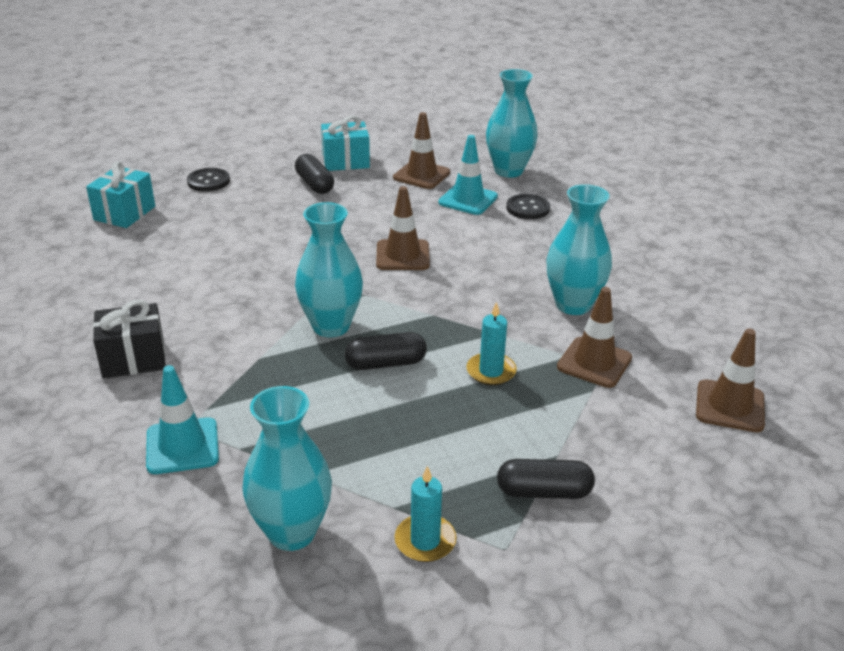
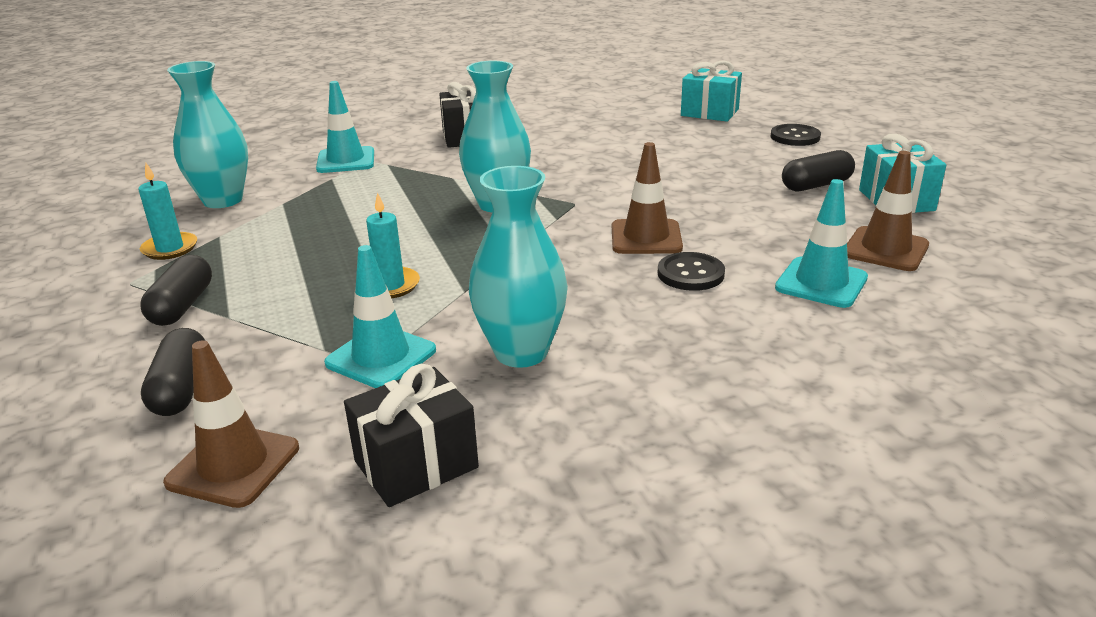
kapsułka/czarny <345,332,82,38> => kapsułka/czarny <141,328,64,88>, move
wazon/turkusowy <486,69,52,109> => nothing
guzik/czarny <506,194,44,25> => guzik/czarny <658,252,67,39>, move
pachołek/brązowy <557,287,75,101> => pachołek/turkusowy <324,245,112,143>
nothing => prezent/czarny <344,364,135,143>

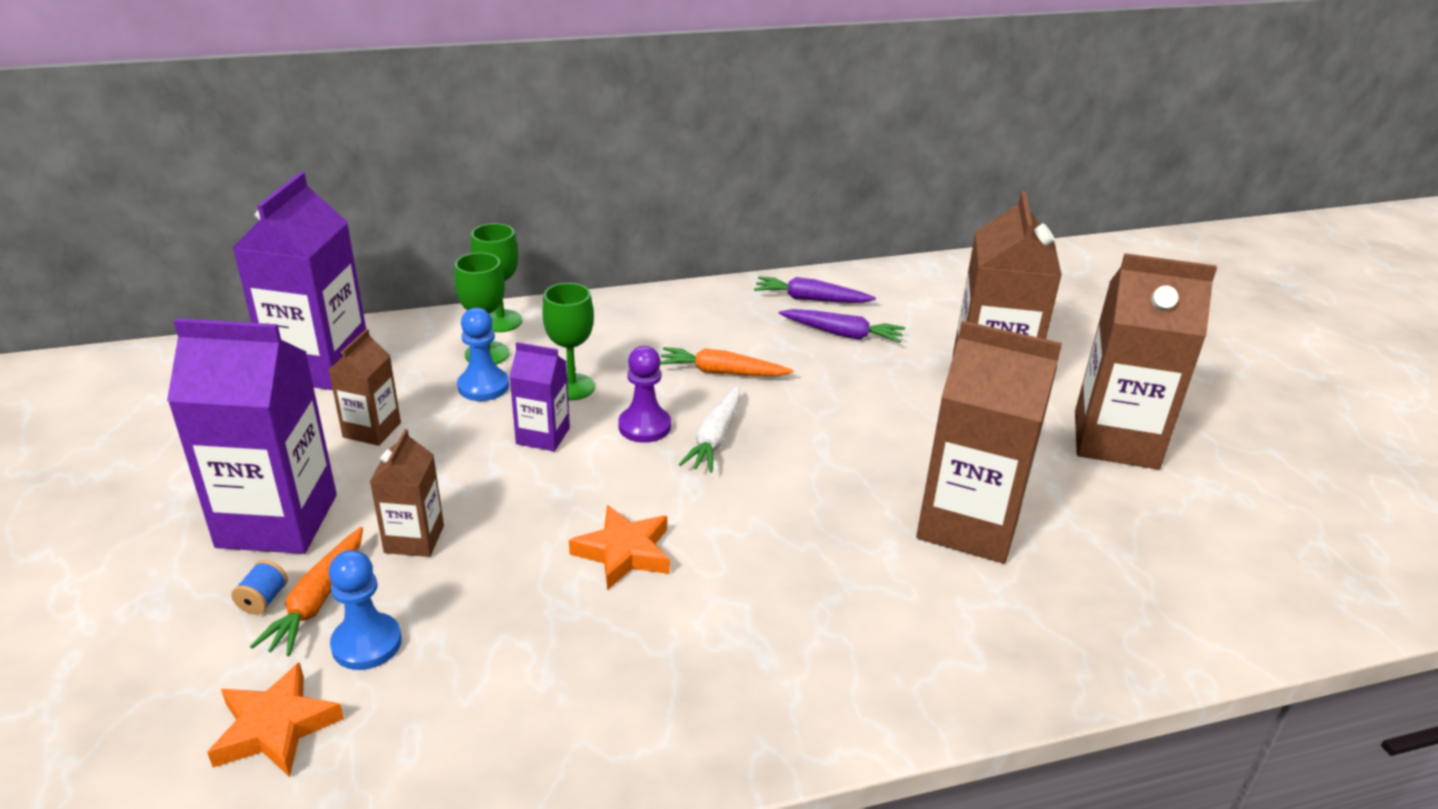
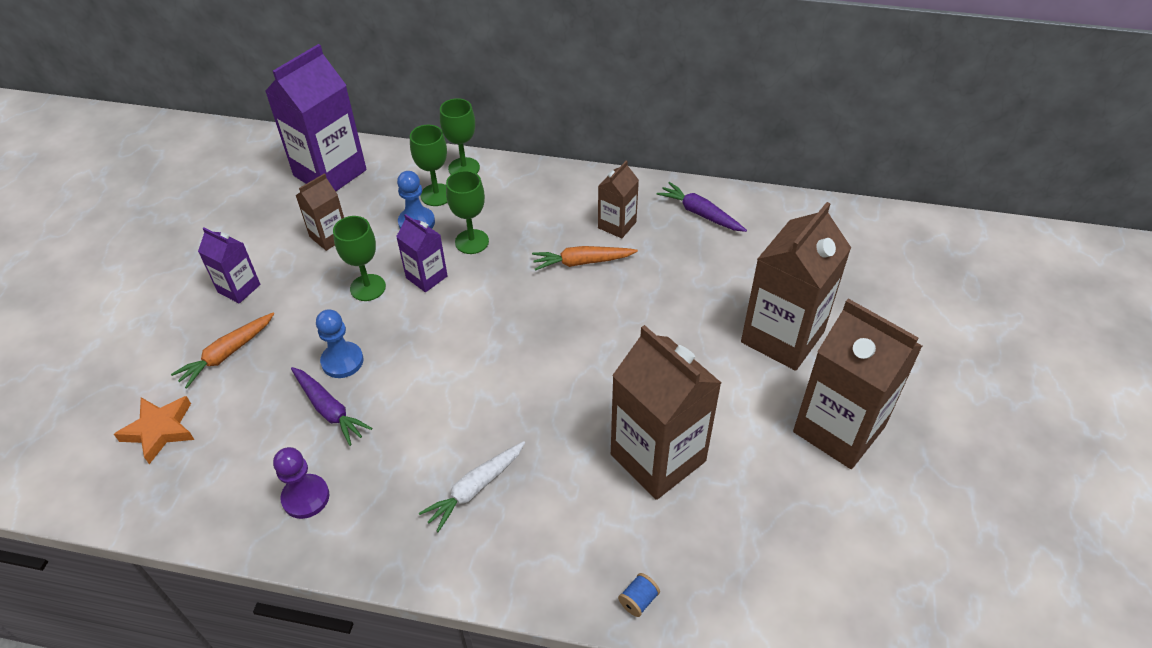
karton mleka/fioletowy <167,318,170,236> => karton mleka/fioletowy <198,228,62,76>, x0.51
szpulka/niebieski <231,560,57,55> => szpulka/niebieski <618,573,42,44>, move
pionek/niebieski <329,550,73,120> => pionek/niebieski <316,309,48,69>, move
karton mleka/brązowy <370,429,74,128> => karton mleka/brązowy <598,161,41,77>, move
gwiazda/pomarańczowy <569,505,101,85> => nothing
pionek/fioletowy <618,346,53,97> => pionek/fioletowy <273,447,56,72>, move
marchewka/pomarańczowy <660,347,134,29> => marchewka/pomarańczowy <532,246,106,25>, 45 degrees counterclockwise
marchewka/biały <679,385,62,88> => marchewka/biały <419,441,106,91>, move
marchewka/fioletowy <779,309,126,34> => marchewka/fioletowy <291,367,81,79>, move
nothing => kielich/zielony <333,216,53,85>

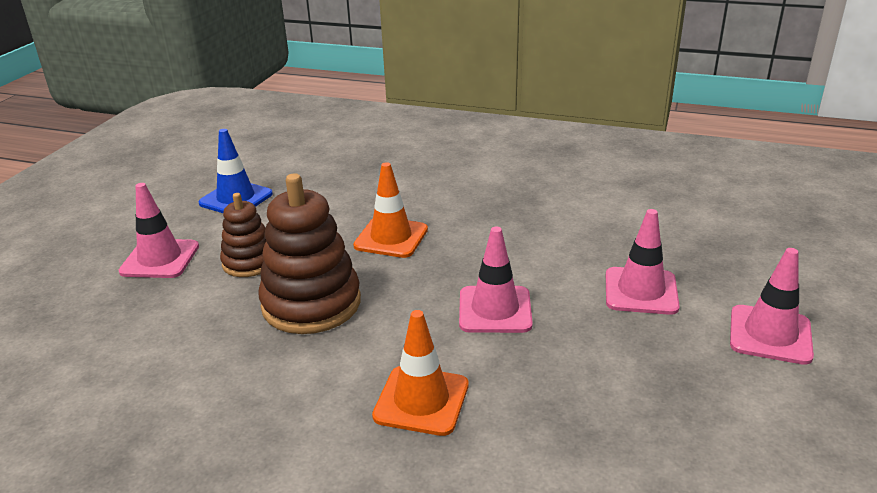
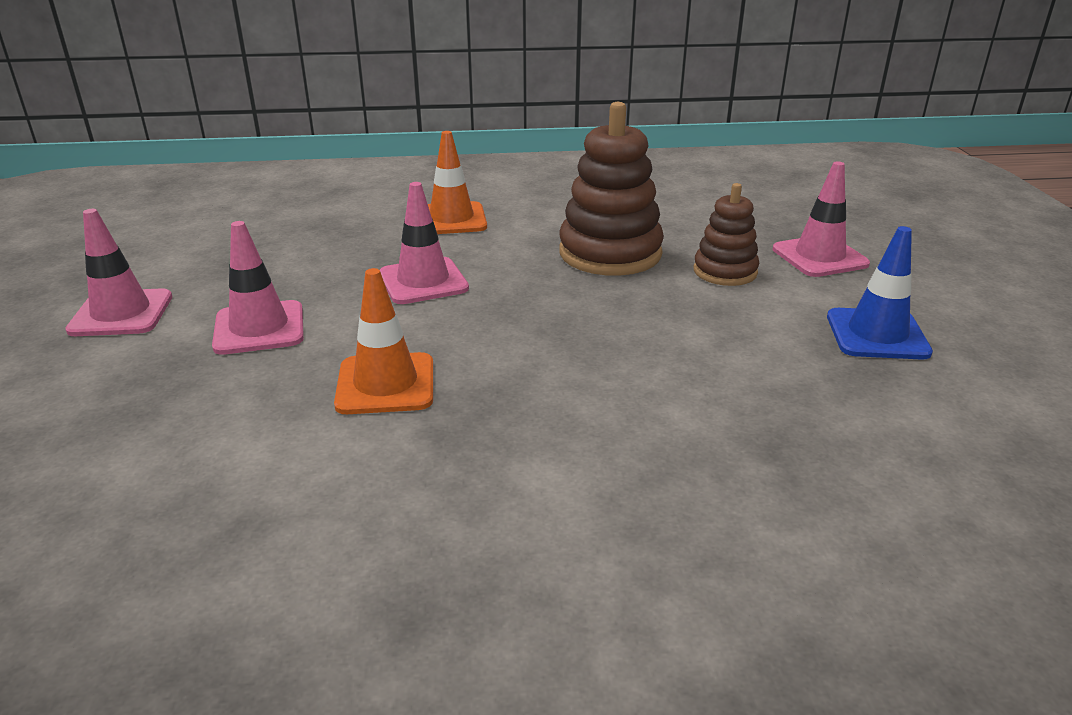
pachołek/pomarańczowy <353,162,75,96> => pachołek/pomarańczowy <334,268,99,146>, move

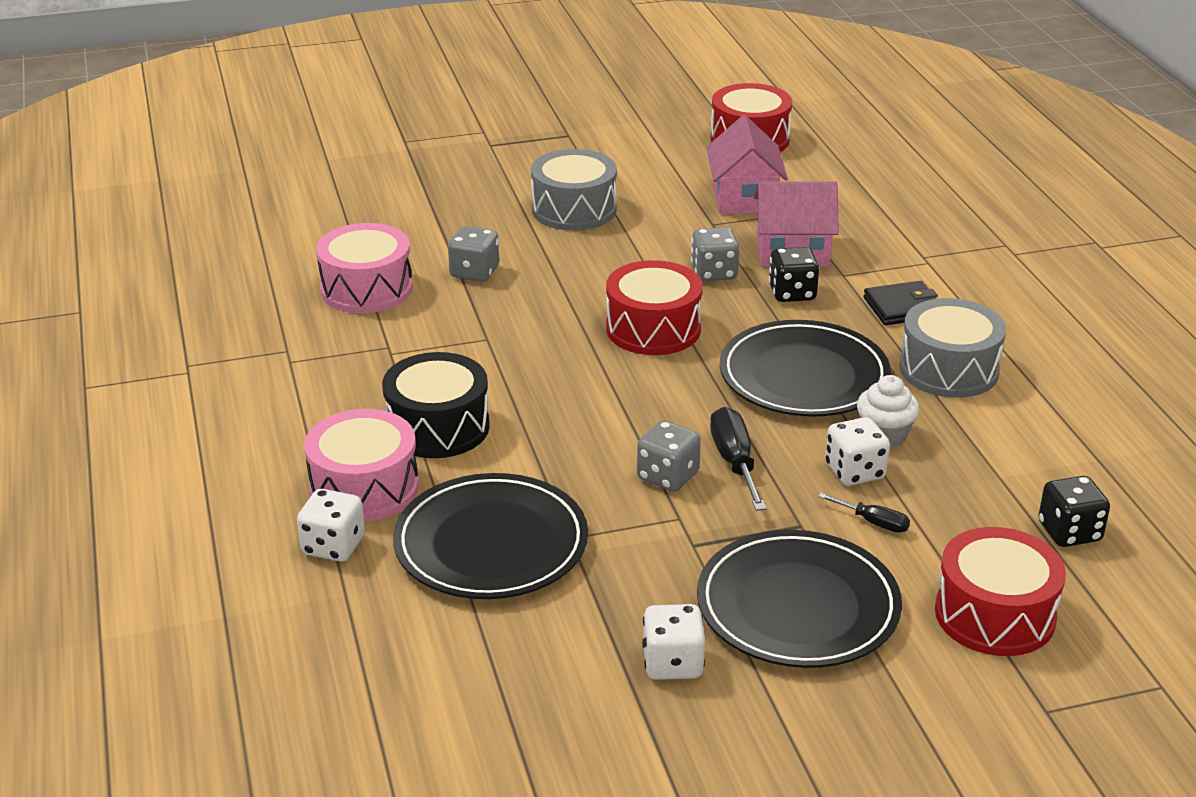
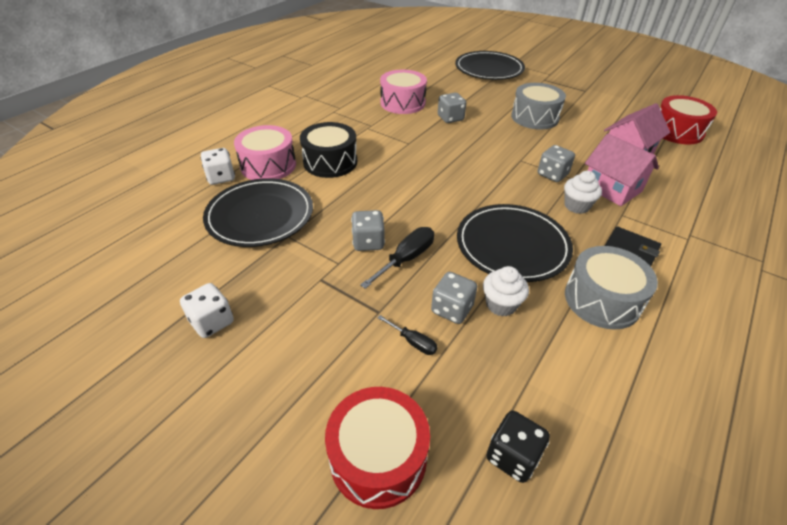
bęben/czerwony <606,260,97,95> => nothing
talerz/czarny <697,530,205,138> => talerz/czarny <455,51,70,29>, move
kostka do gry/czarny <769,247,50,55> => muffinka/biały <564,171,38,43>
śrubokręt/czarny <818,493,92,40> => śrubokręt/czarny <378,315,59,40>, 45 degrees counterclockwise
kostka do gry/biały <825,417,65,69> => kostka do gry/szary <431,272,46,52>

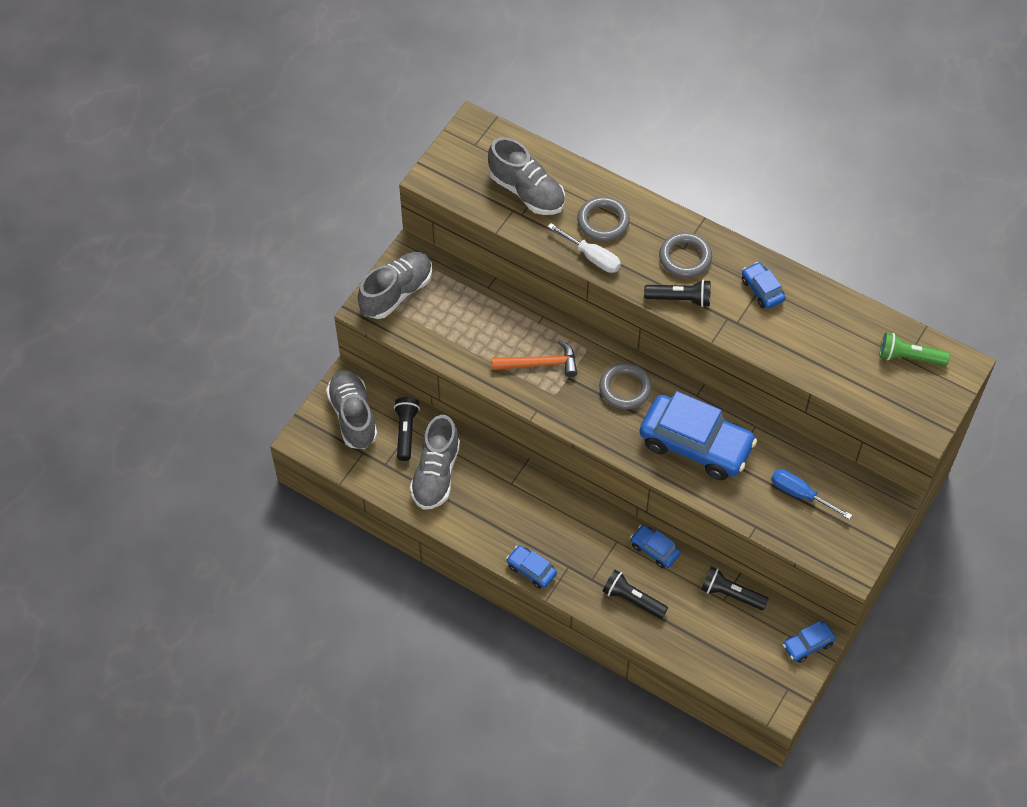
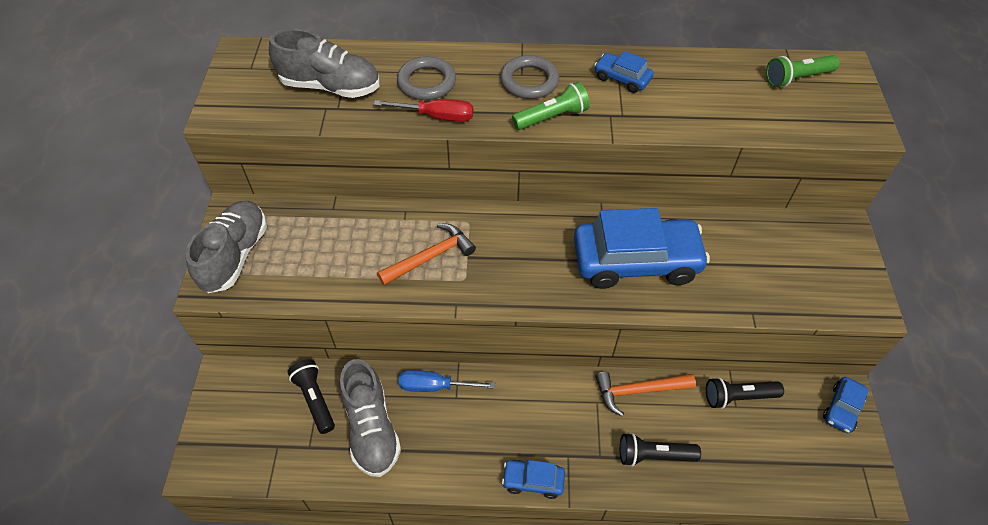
but/szary <326,370,52,79> => nothing
śrubokręt/biały <548,223,73,50> => śrubokręt/czerwony <374,99,99,23>
pierścień/szary <599,363,53,46> => nothing
samochód/niebieski <630,525,51,44> => młotek/pomarańczowy <596,372,100,44>
latarka/czarny <644,280,67,27> => latarka/zielony <512,82,78,48>
śrubokręt/niebieski <771,469,81,51> => śrubokręt/niebieski <398,370,97,22>, move

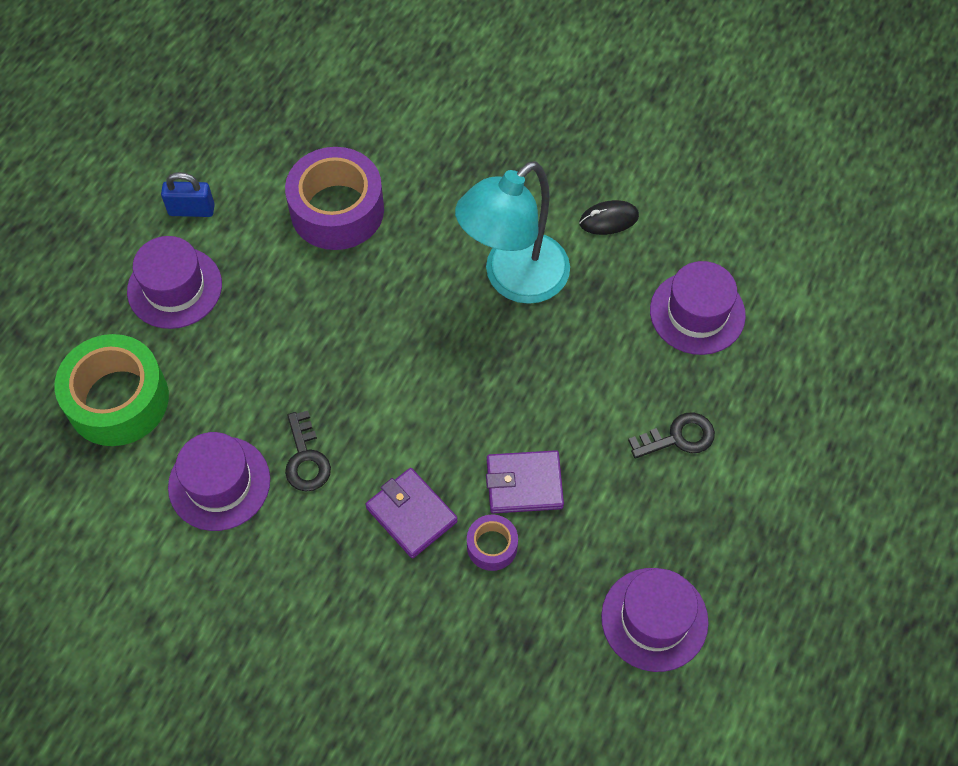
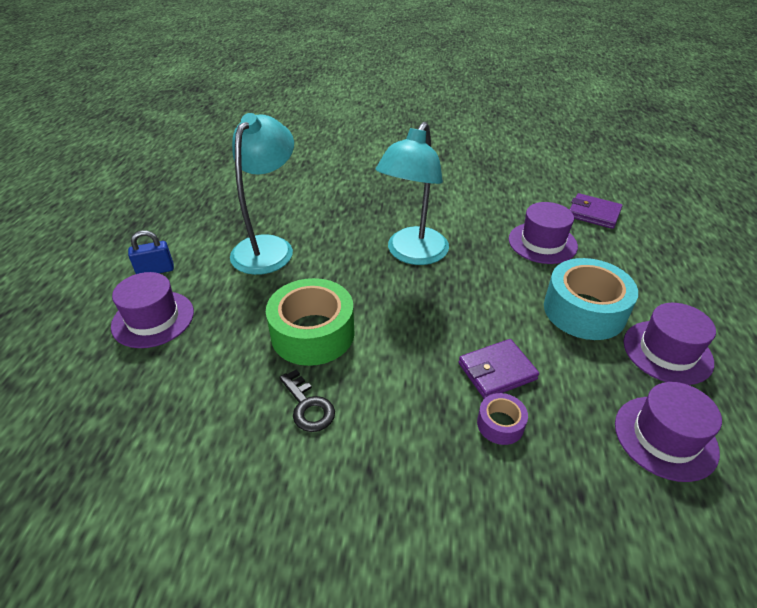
taśma klejąca/zielony <54,334,115,112> => taśma klejąca/zielony <266,278,89,88>, move
kapelusz/fioletowy <168,432,102,99> => kapelusz/fioletowy <624,303,92,82>, move
taśma klejąca/fioletowy <285,147,99,103> => lampka/turkusowy <230,113,64,162>
portfel/fioletowy <366,468,92,91> => portfel/fioletowy <569,193,54,36>, move
myszka/czarny <579,200,60,35> => nothing
klucz/czarny <628,413,87,46> => taśma klejąca/turkusowy <544,258,94,82>

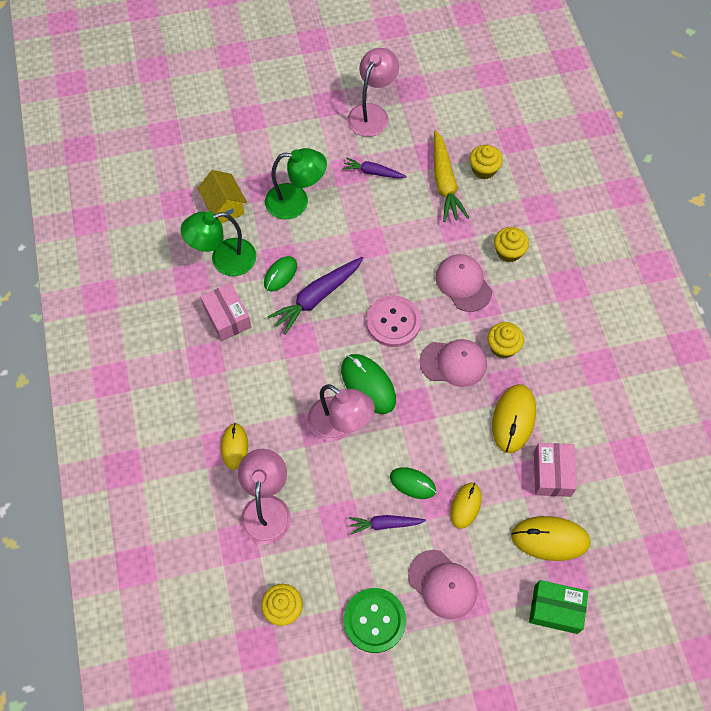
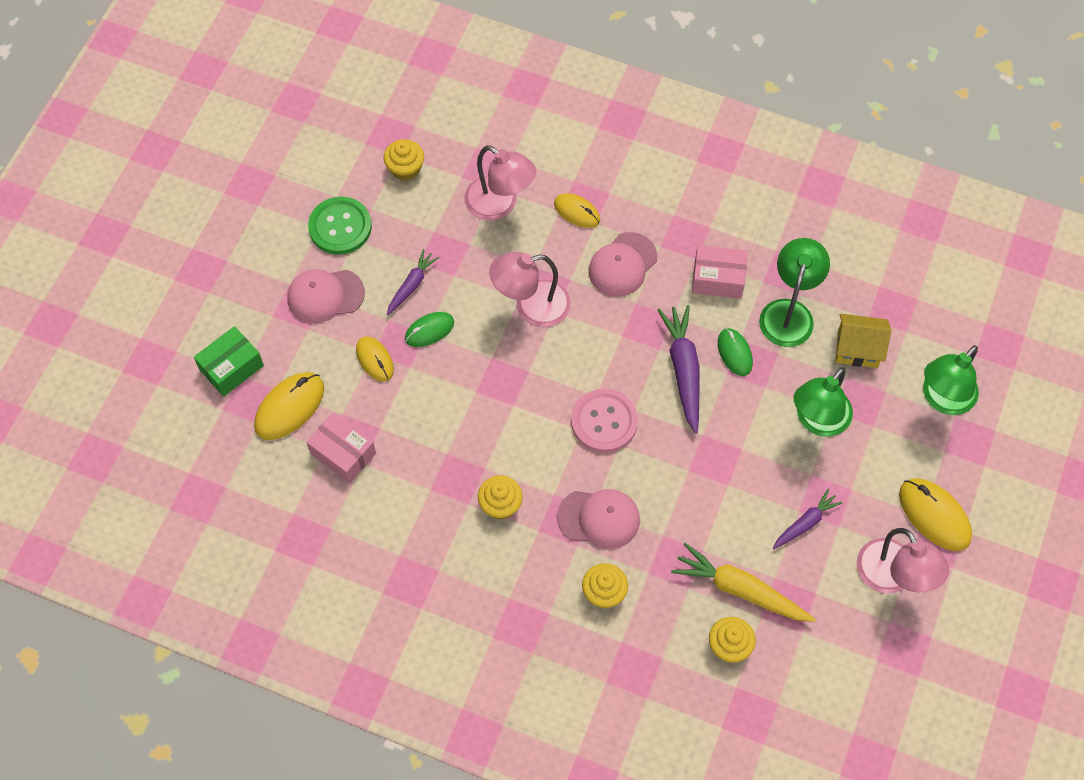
myszka/zielony <341,354,55,60> => nothing
czapka/różowy <419,339,68,48> => czapka/różowy <588,232,69,65>, move
myszka/żółty <492,384,44,69> => myszka/żółty <899,478,73,73>, move
nothing => lampka/zielony <923,345,56,70>

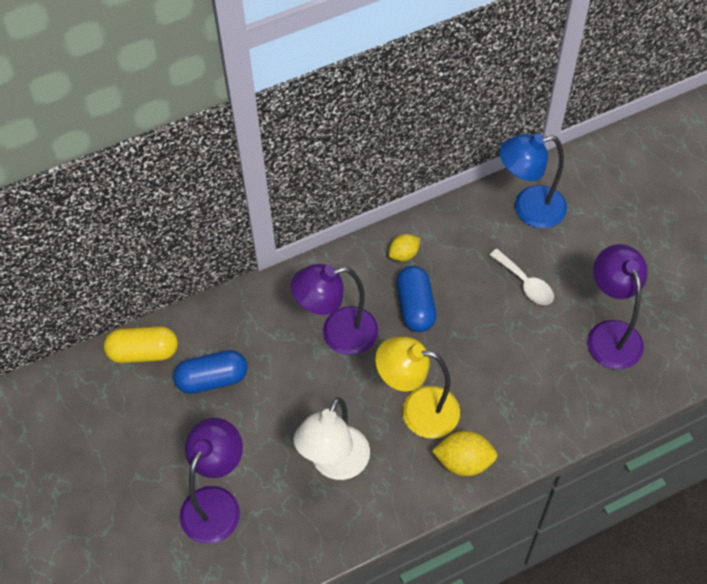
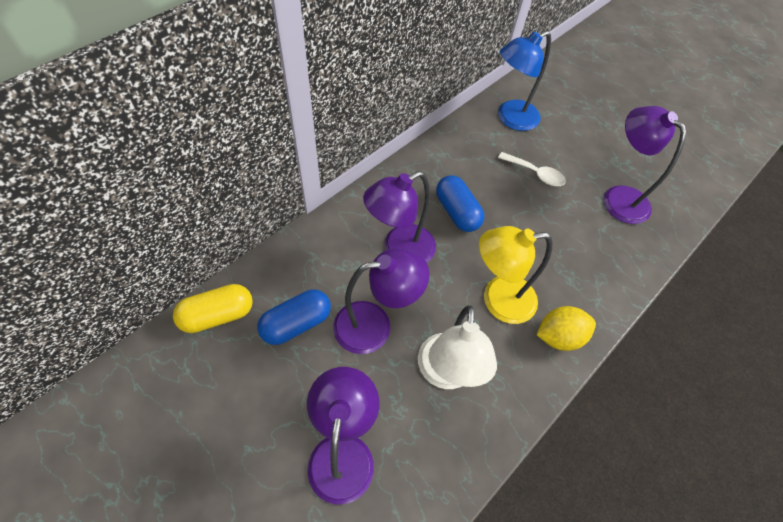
cytryna/żółty <389,234,31,27> => nothing
nothing => lampka/fioletowy <333,248,96,106>

